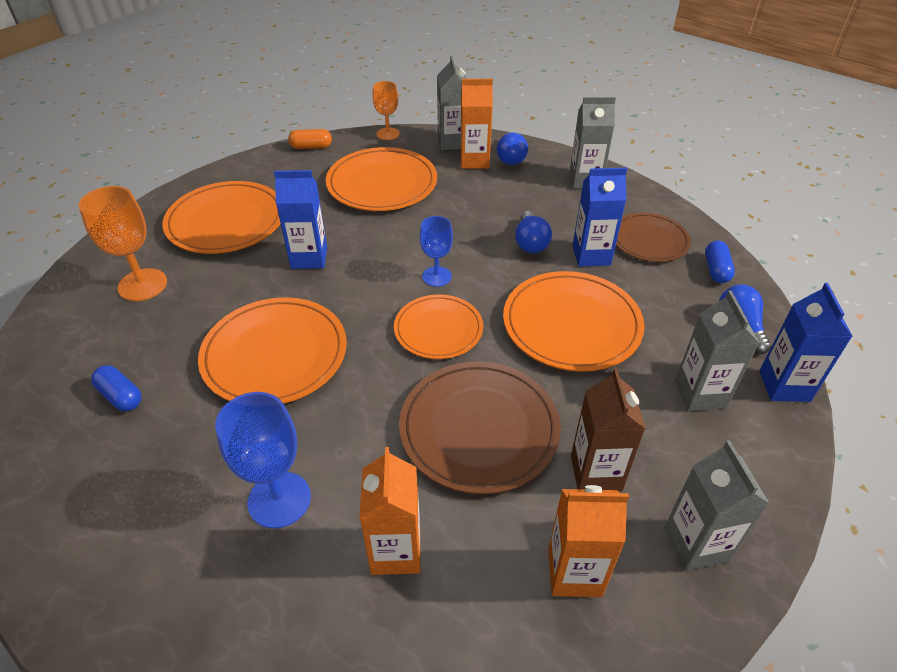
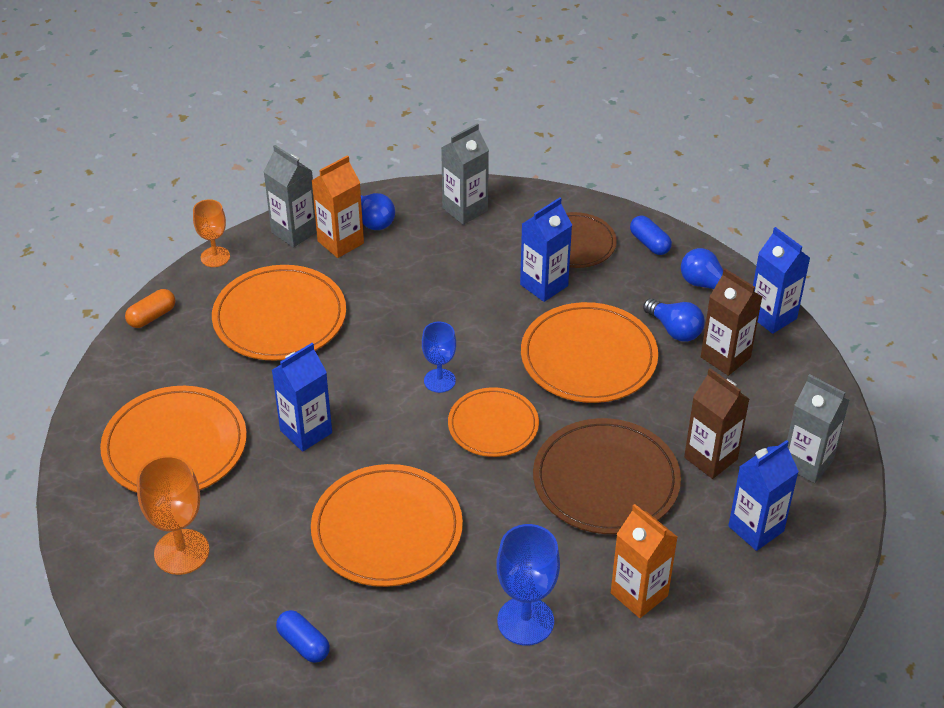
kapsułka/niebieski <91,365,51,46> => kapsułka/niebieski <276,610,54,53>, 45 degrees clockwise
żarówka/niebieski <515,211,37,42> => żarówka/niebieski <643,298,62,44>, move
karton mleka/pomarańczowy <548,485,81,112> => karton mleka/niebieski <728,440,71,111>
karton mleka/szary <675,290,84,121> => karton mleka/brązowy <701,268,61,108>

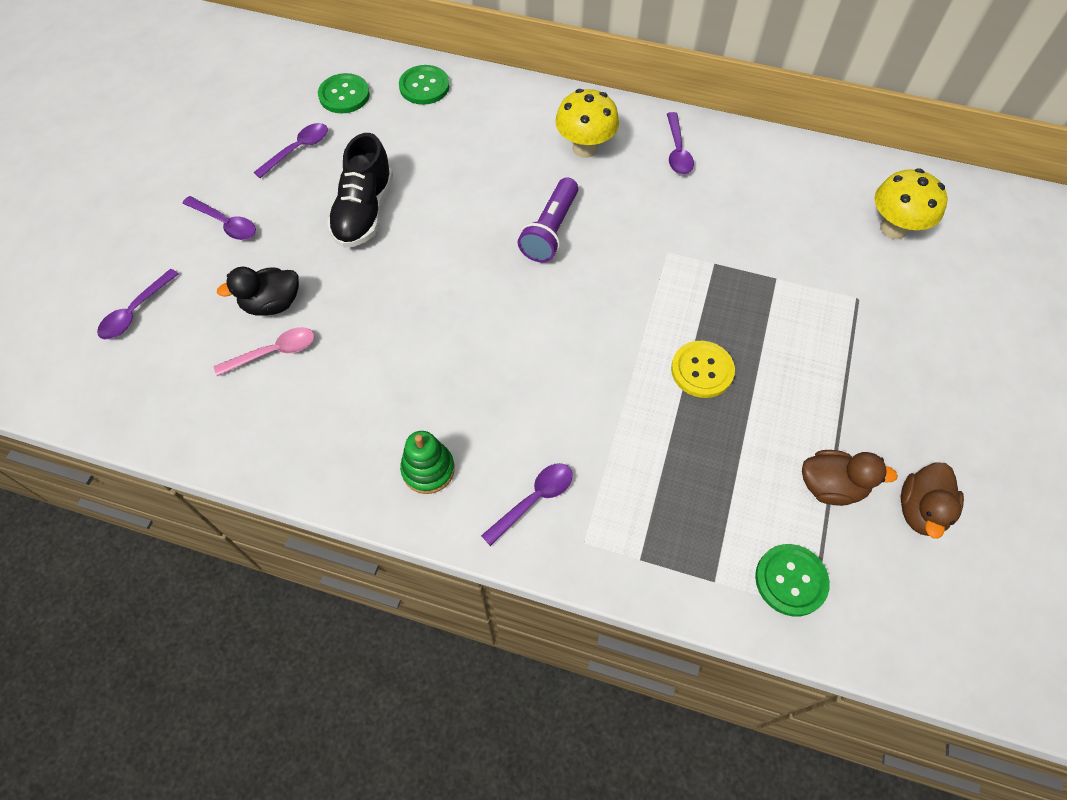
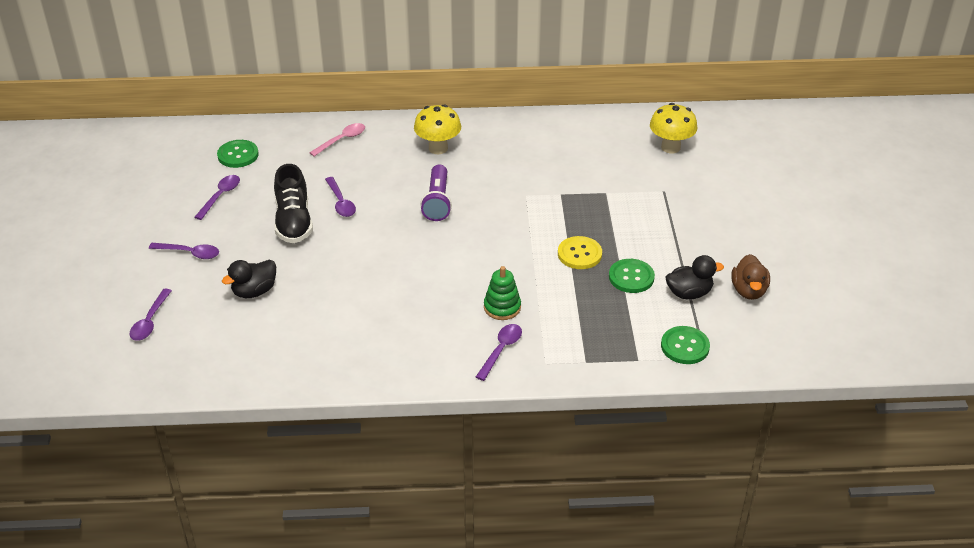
łyżka/różowy <214,327,100,49> => łyżka/różowy <309,123,56,33>, move
guzik/zielony <399,65,51,40> => guzik/zielony <609,259,46,34>, move
zabawka nakładanka/zielony <400,431,55,63> => zabawka nakładanka/zielony <484,266,37,54>, move
łyżka/fioletowy <667,112,27,63> => łyżka/fioletowy <325,177,31,40>, move
kaczka/brązowy <802,450,96,56> => kaczka/czarny <666,255,58,44>

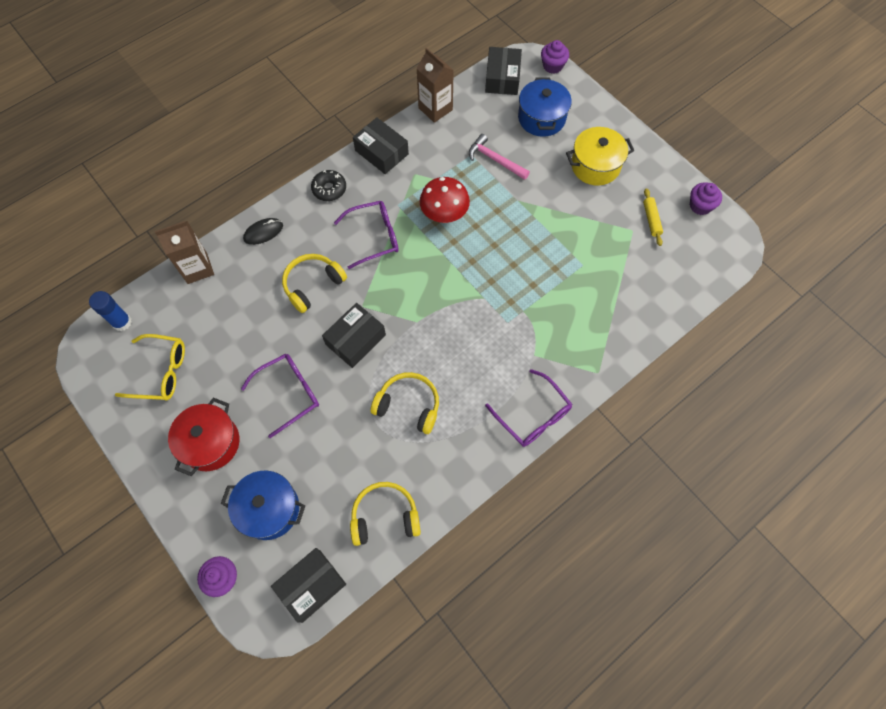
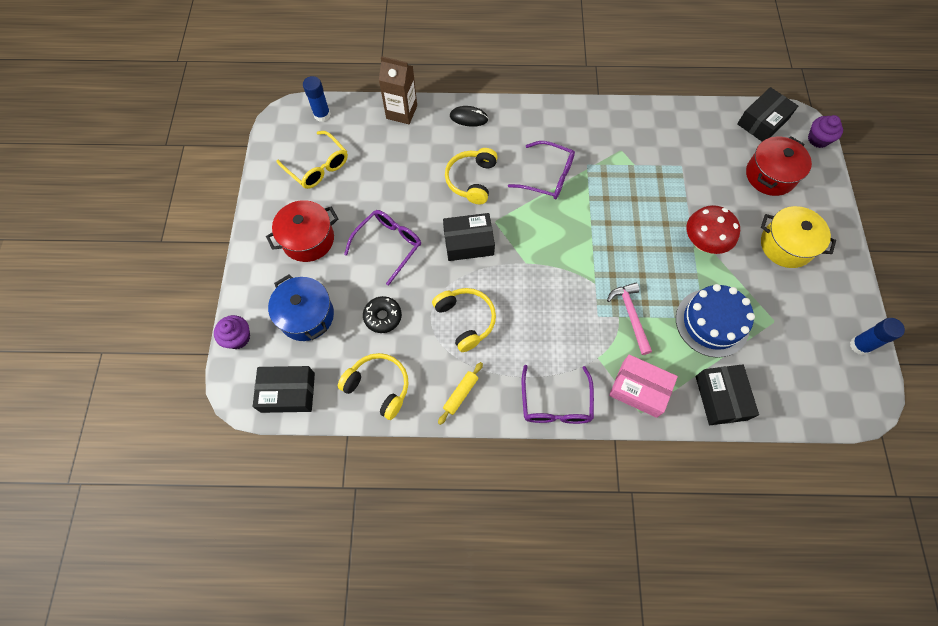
okulary/fioletowy <241,353,78,85> => okulary/fioletowy <344,210,77,76>, 60 degrees counterclockwise
słuchawki/żółty <282,254,65,59> => słuchawki/żółty <445,148,53,56>, 75 degrees counterclockwise
donut/czarny <311,170,35,31> => donut/czarny <363,296,39,37>, move
pudełko/czarny <353,117,56,57> => pudełko/czarny <696,364,63,61>, move
karton mleka/brązowy <416,48,38,75> => nothing
grzyb/czerwony <420,177,50,46> => grzyb/czerwony <686,205,54,49>, move
młotek/różowy <469,134,61,46> => młotek/różowy <607,283,45,72>, move
garnek/niebieski <518,77,54,60> => garnek/czerwony <746,136,66,60>
wałek do ciasta/żółty <643,188,20,58> => wałek do ciasta/żółty <438,362,45,63>, move
muffinka/fioletowy <690,183,32,32> => klej w sztyfcie/niebieski <850,318,55,37>
nothing => pudełko/różowy <609,355,69,63>
nothing => tort/niebieski <676,284,79,74>

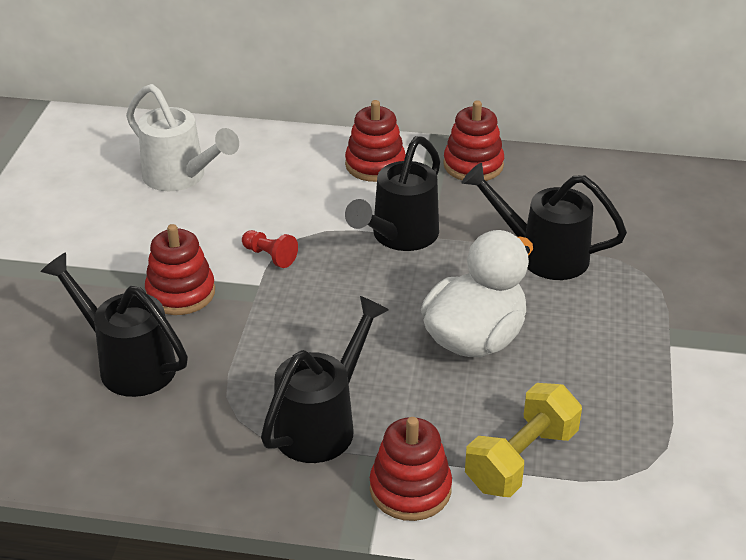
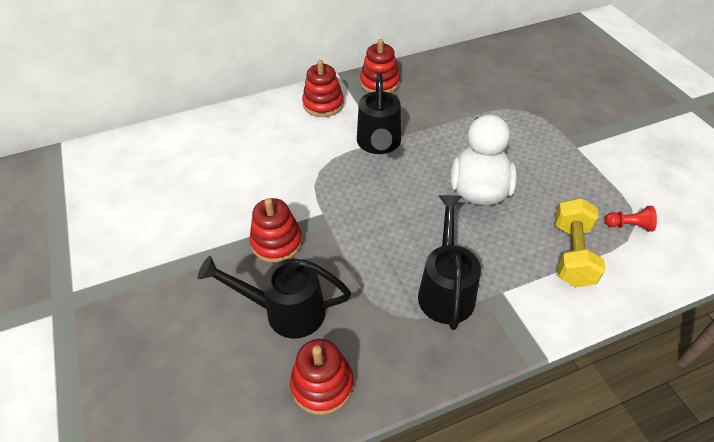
konewka/biały <126,84,113,107> => nothing
pionek/czerwony <242,230,56,38> => pionek/czerwony <604,206,53,26>, move
zabawka nakładanka/czerwony <370,417,82,104> => zabawka nakładanka/czerwony <290,339,63,76>, move
konewka/czarny <461,163,166,117> => nothing

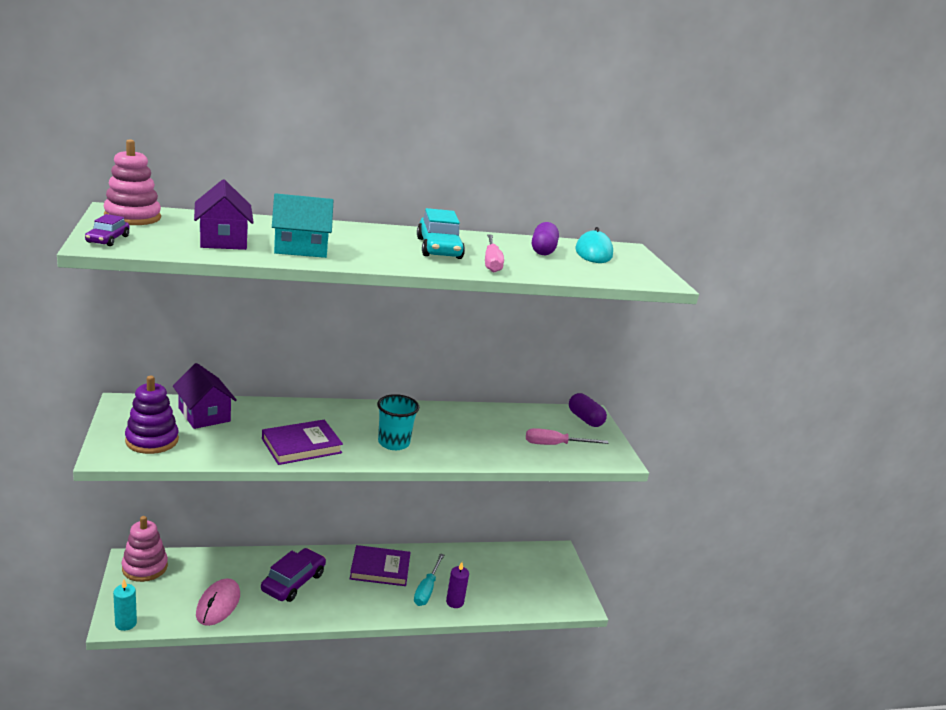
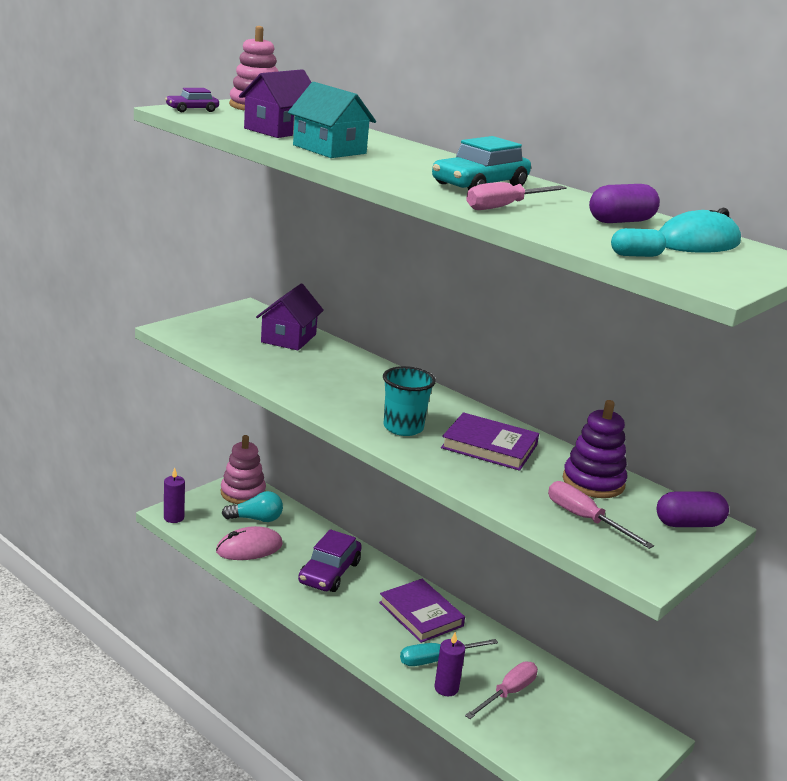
świeca/turkusowy <113,580,24,51> => świeca/fioletowy <164,468,21,55>
zabawka nakładanka/fioletowy <125,376,54,78> => zabawka nakładanka/fioletowy <563,400,64,98>, move
samochód/fioletowy <261,548,65,54> => samochód/fioletowy <298,529,64,63>, 120 degrees clockwise
książka/fioletowy <262,420,81,45> => książka/fioletowy <441,412,98,59>, move
kapsułka/fioletowy <569,393,38,34> => kapsułka/fioletowy <657,492,72,35>, 60 degrees clockwise
nothing => żarówka/turkusowy <222,491,61,31>
nothing => śrubokręt/różowy <465,662,73,57>
nothing => kapsułka/turkusowy <611,228,55,29>

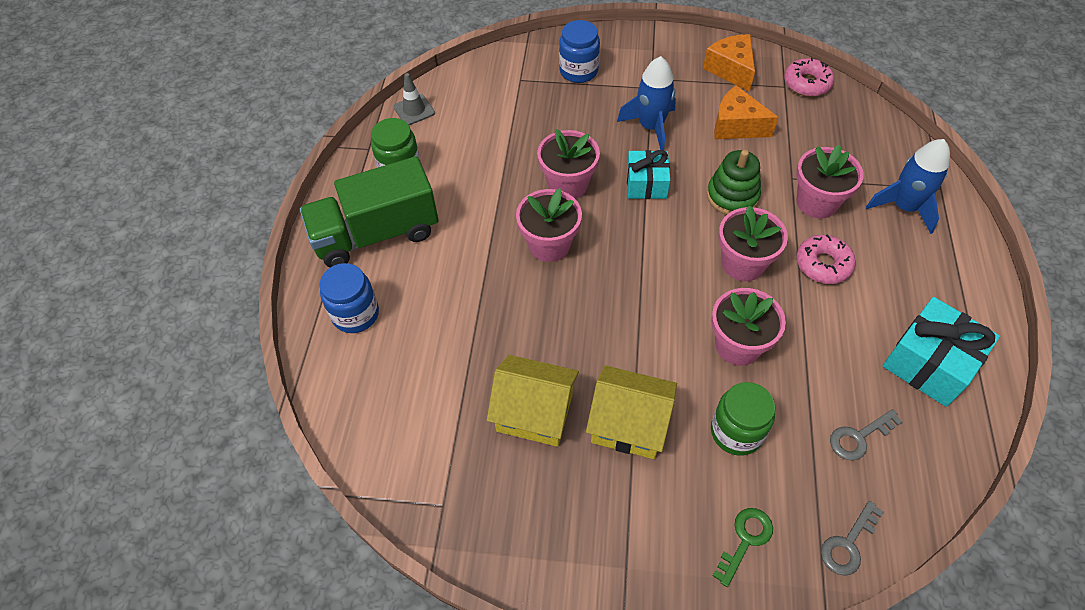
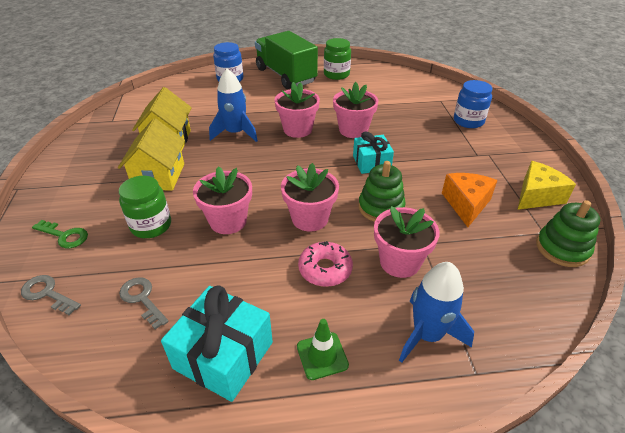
pachołek/szary <394,73,41,52> => nothing
rakieta/niebieski <617,56,59,94> => rakieta/niebieski <209,69,49,73>, move
ser/pomarańczowy <703,34,52,58> => ser/żółty <517,161,59,49>
donut/różowy <784,58,50,39> => zabawka nakładanka/zielony <536,200,65,67>
nothing => pachołek/zielony <297,319,52,61>

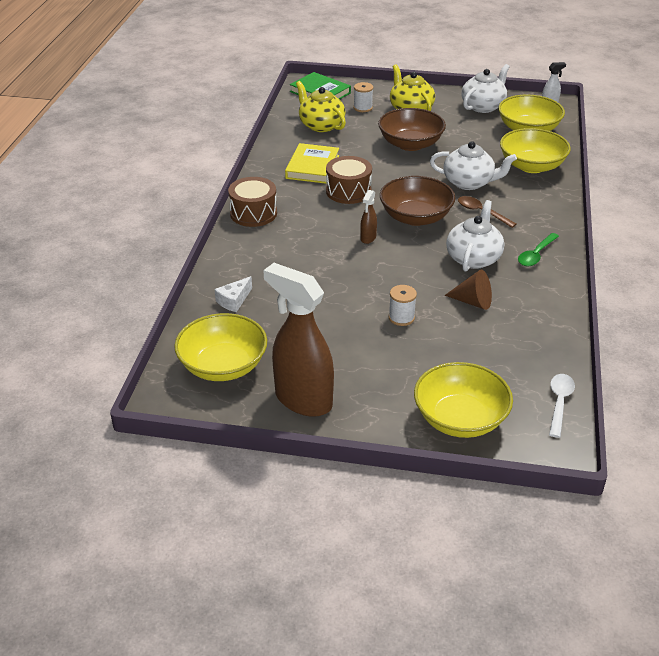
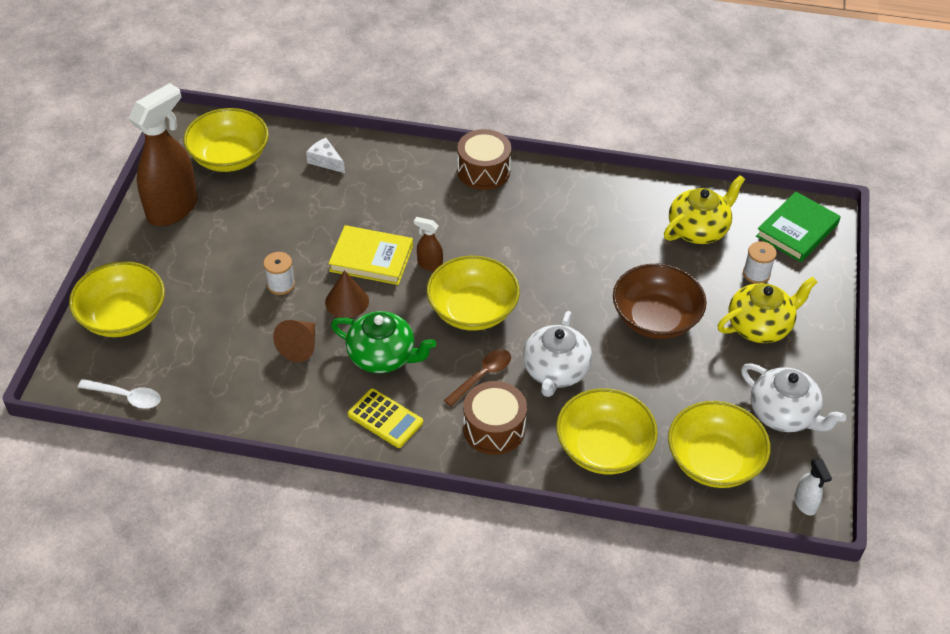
książka/żółty <285,143,54,41> => książka/żółty <328,225,85,60>, move
bęben/brązowy <326,156,46,48> => bęben/brązowy <463,381,64,74>, move
miska/brązowy <380,176,75,50> => miska/żółty <427,256,93,75>
imbryk/biały <446,200,58,72> => imbryk/zielony <331,311,105,62>
łyżka/zielony <518,233,41,33> => kalkulator/żółty <348,388,75,60>
nothing => stożek/brązowy <325,271,44,47>

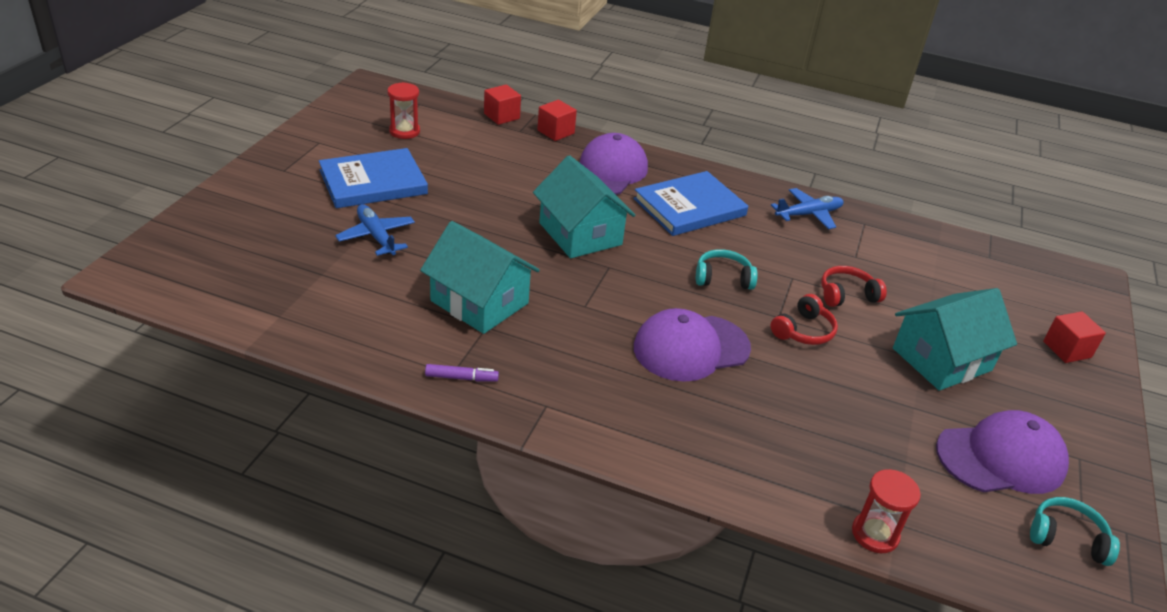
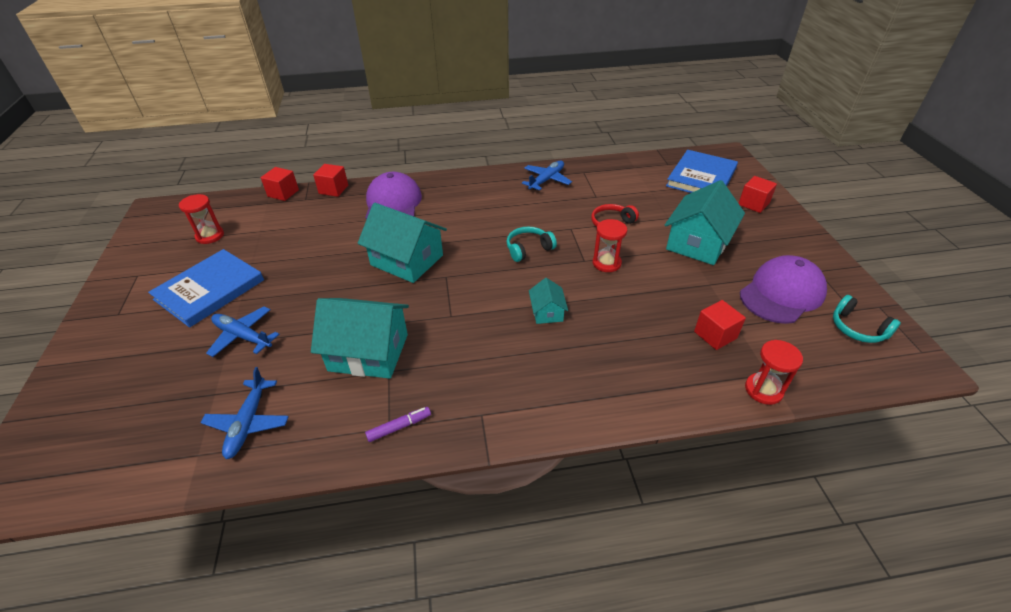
książka/niebieski <633,171,115,65> => książka/niebieski <666,150,72,43>, move
czapka/fioletowy <634,308,117,74> => domek/turkusowy <529,278,39,46>
słuchawki/czerwony <771,294,67,51> => klepsydra/czerwony <593,219,34,53>
słuchawki/turkusowy <1030,497,90,69> => słuchawki/turkusowy <833,295,68,48>, 120 degrees counterclockwise
nothing => samolot/niebieski <201,367,88,92>
nothing => sześcian/czerwony <694,300,52,50>

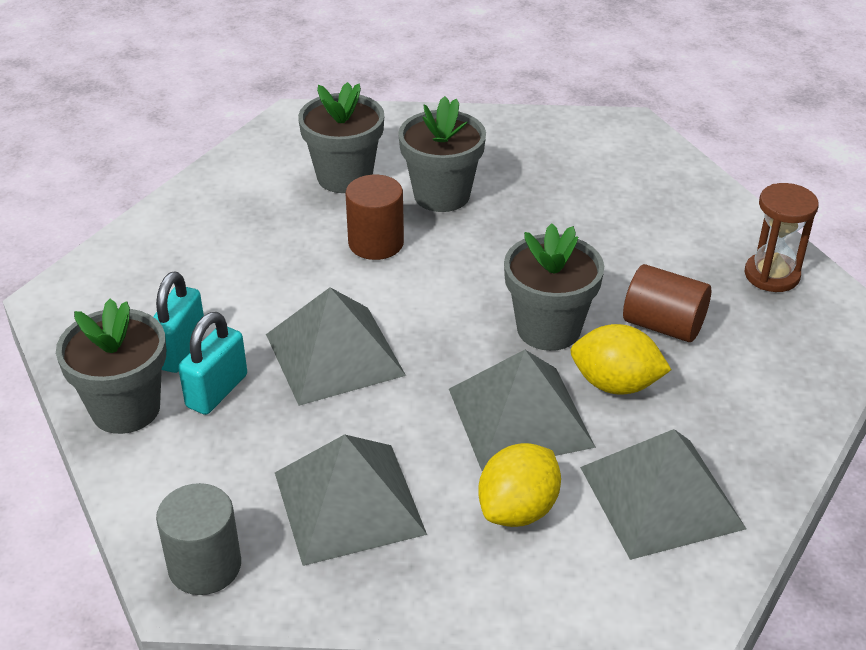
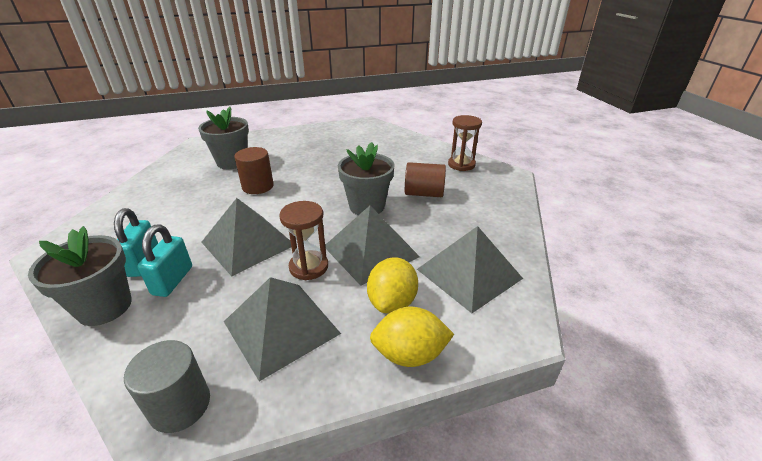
doniczka/szary <398,96,88,116> => nothing
cytryna/żółty <570,324,102,70> => cytryna/żółty <370,306,84,61>, move
nothing => klepsydra/brązowy <279,201,49,79>

